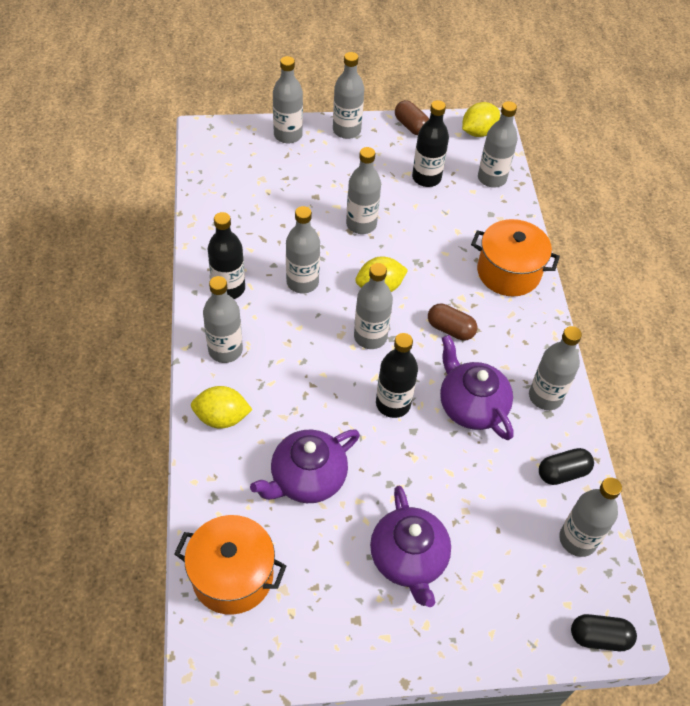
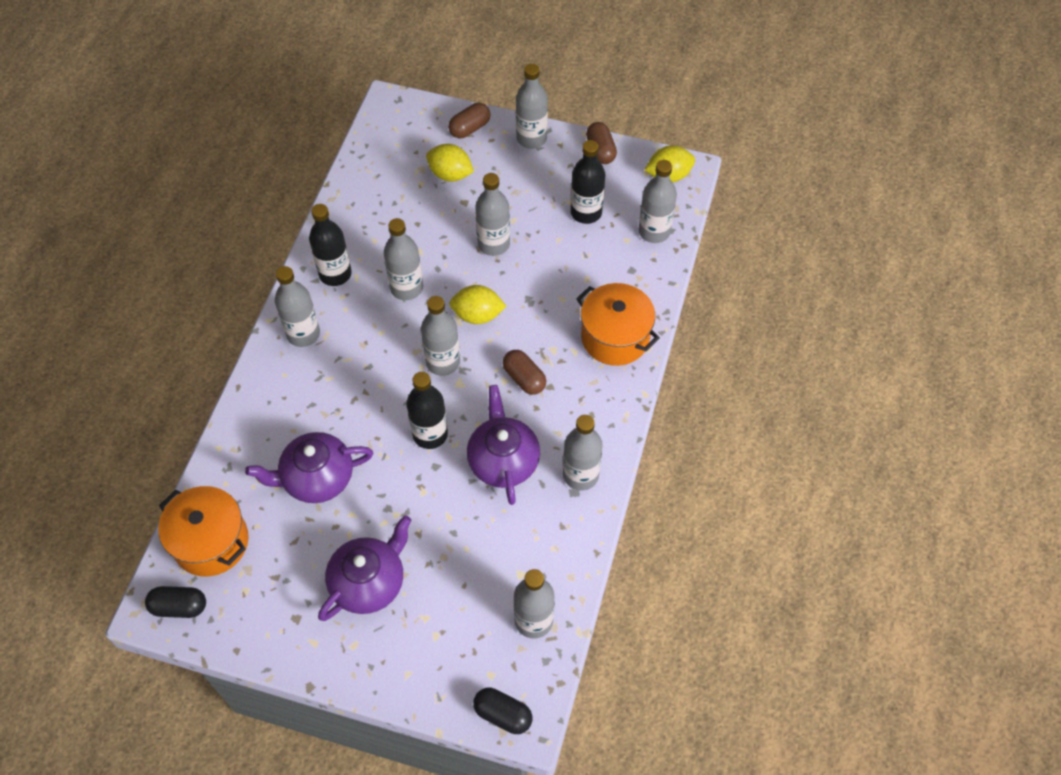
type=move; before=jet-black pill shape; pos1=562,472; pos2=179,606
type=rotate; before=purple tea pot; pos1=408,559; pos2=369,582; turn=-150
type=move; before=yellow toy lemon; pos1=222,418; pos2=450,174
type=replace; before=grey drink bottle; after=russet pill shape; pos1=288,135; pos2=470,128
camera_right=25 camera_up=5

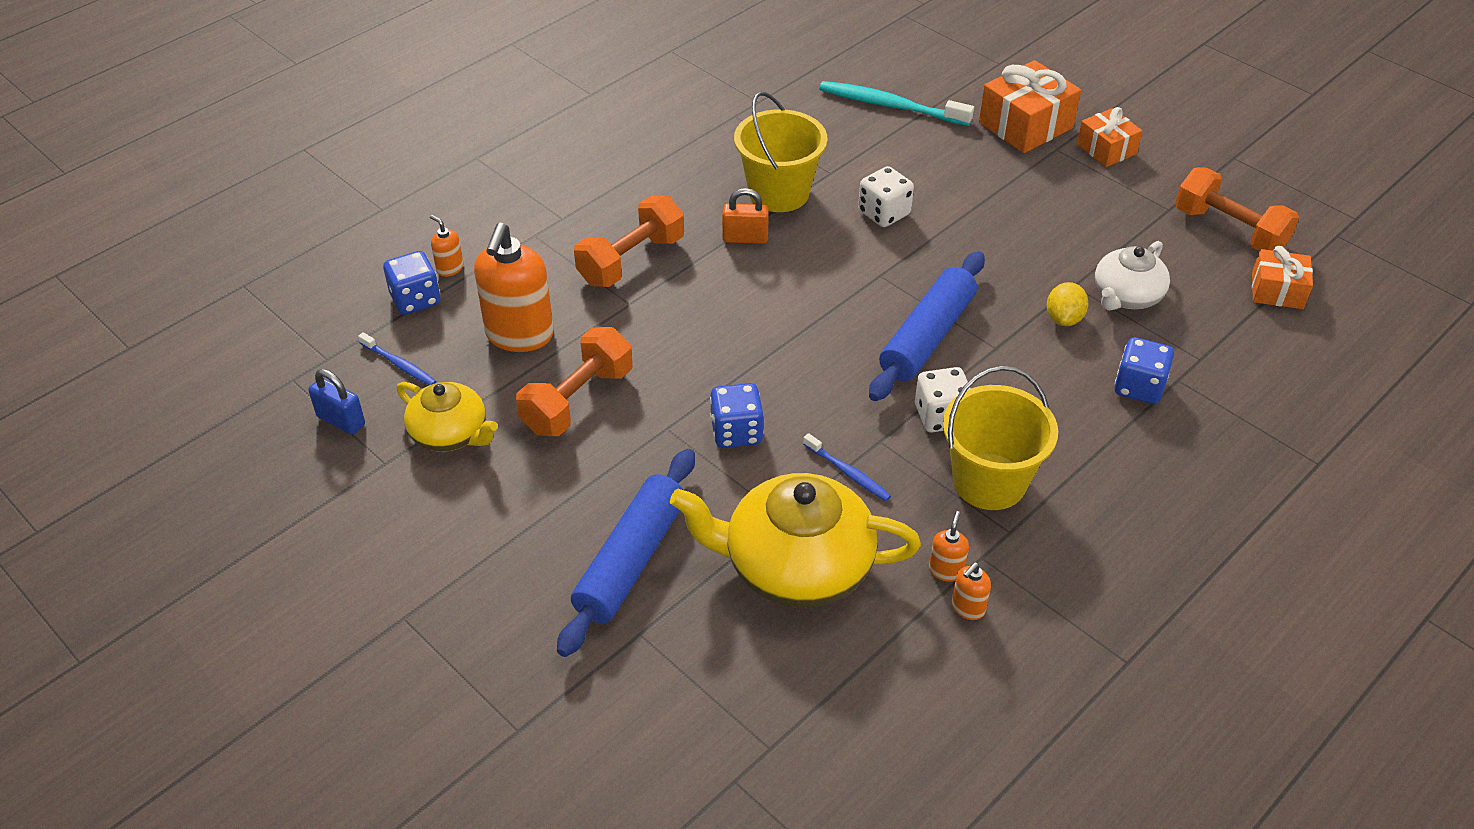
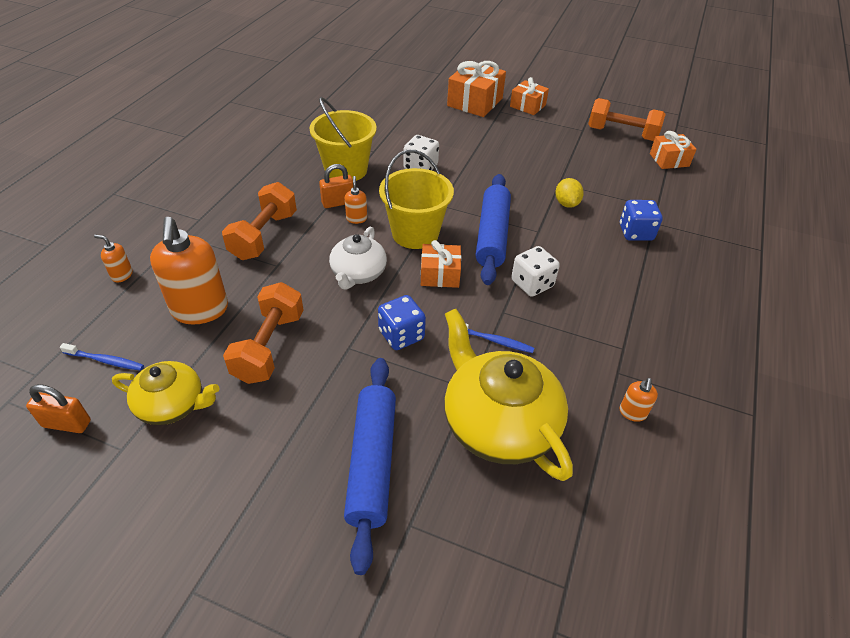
type=recolor; before=royal blue lock; after=orange lock; pos1=341,421; pos2=67,423
type=move; before=pure white tea pot; pos1=1126,296; pos2=358,273
type=move; before=orange soap dispenser; pos1=946,570; pos2=356,218
type=move; before=yellow pail; pos1=989,481; pos2=415,233
type=insert; after=orange wrapped gift; pos2=440,274
type=rotate; before=yellow tea pot; pos1=795,566; pos2=498,423; turn=75
type=delete; before=royal blue die; pos1=415,299
type=delete; before=turquoise tooth brush; pos1=891,106
camera_right=-25 camera_up=0

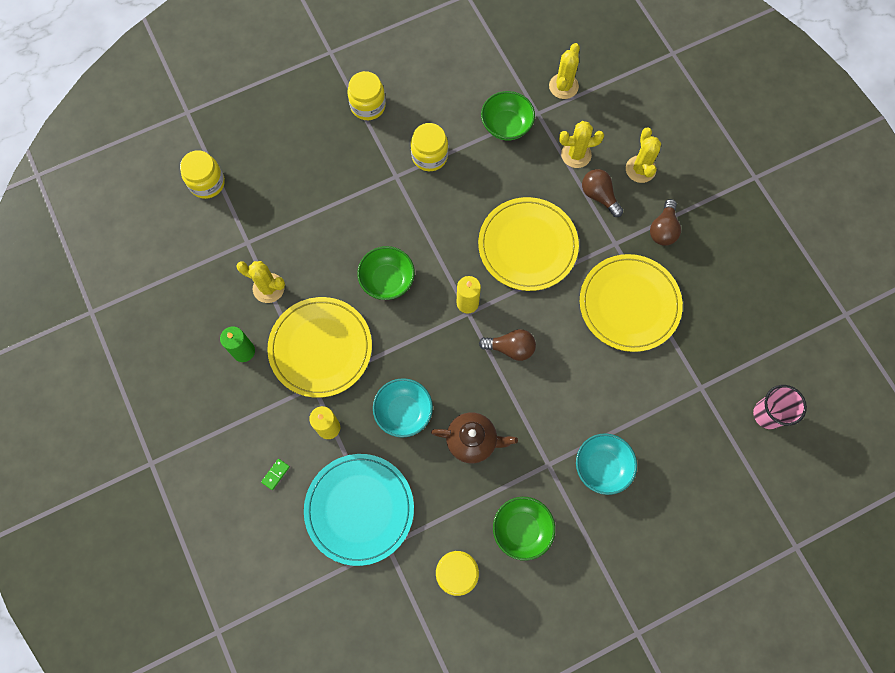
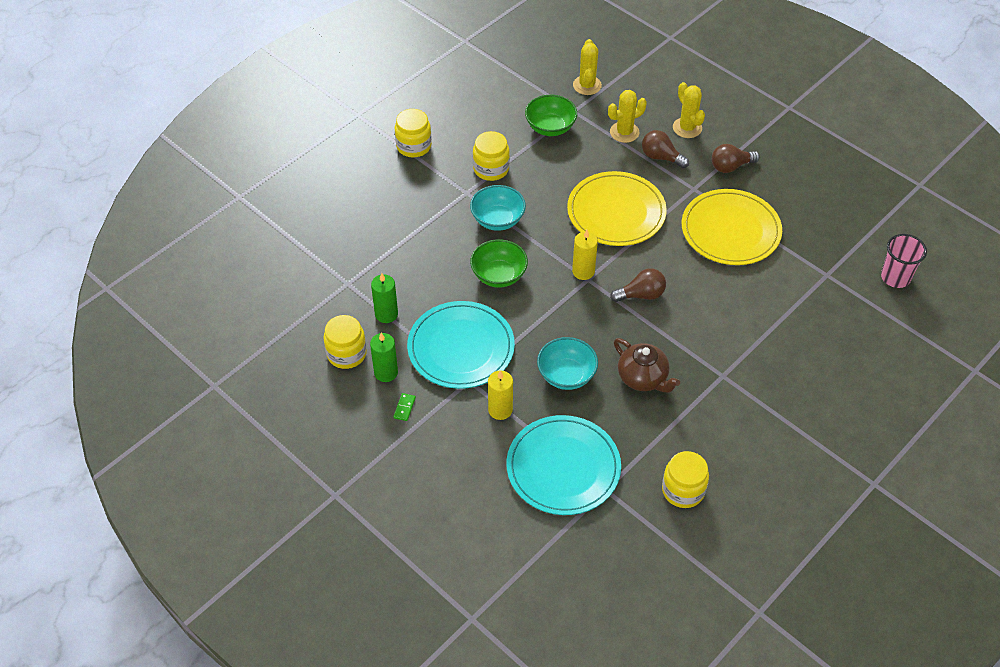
type=move; before=yellow jar; pos1=207,183; pos2=346,354
type=replace; before=yellow cactus; after=leaf-green wax candle; pos1=268,288; pos2=386,314
type=move; before=leaf-green domino tile; pos1=275,474; pos2=404,408
type=recolor; before=yellow dinner plate; after=turquoise dinner plate; pos1=320,348; pos2=461,348
type=move; before=turquoise serving bowl; pos1=602,467; pos2=497,220
type=rotate; before=russet tea pot; pos1=472,440; pos2=643,378; turn=60
type=rotate; before=russet bulb; pos1=663,229; pos2=730,166; turn=75
type=delete; before=leaf-green serving bowl; pos1=522,529
camera_right=-20 camera_up=-20

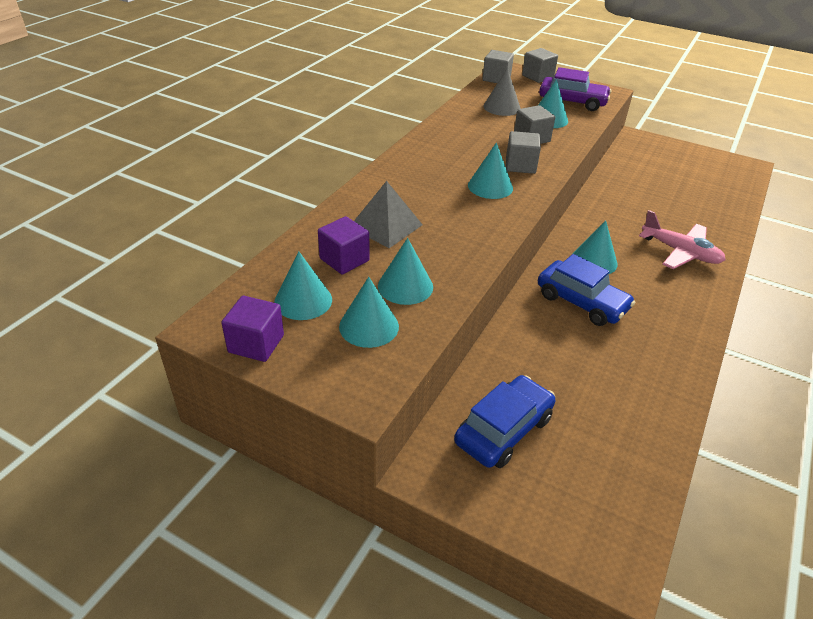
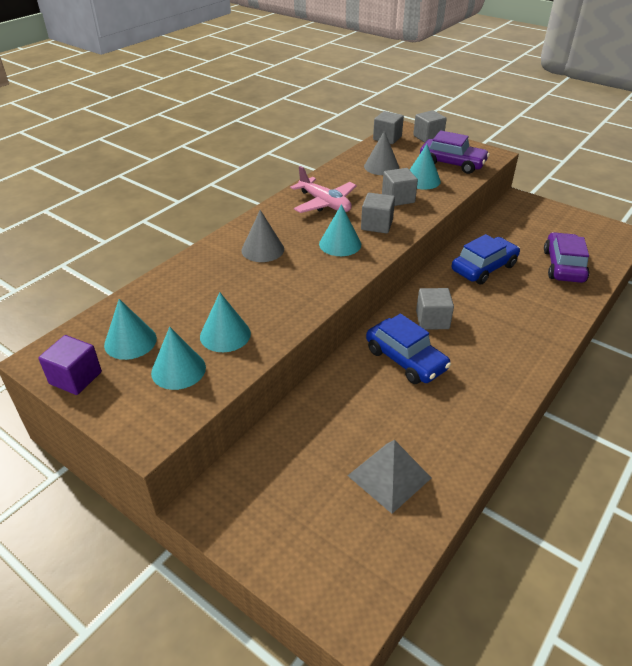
type=insert; after=grey cone; pos2=262,249
type=move; before=rosy plane; pos1=680,252; pos2=324,203
type=move; before=grey solid pyramid; pos1=386,226; pos2=389,476
type=replace; before=turquoise cone; after=grey cube; pos1=594,261; pos2=432,320
type=move; before=royal blue car; pos1=503,430; pos2=483,268
type=insert; after=purple car; pos2=563,266
type=delete; before=purple cube; pos1=344,260
camera_right=10 camera_up=0

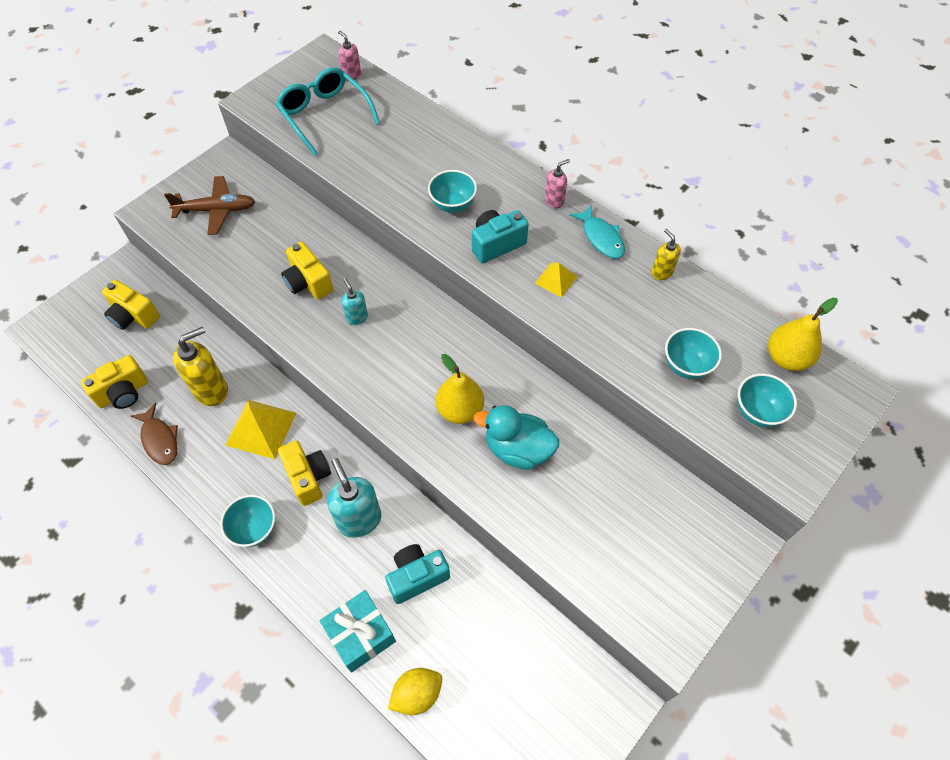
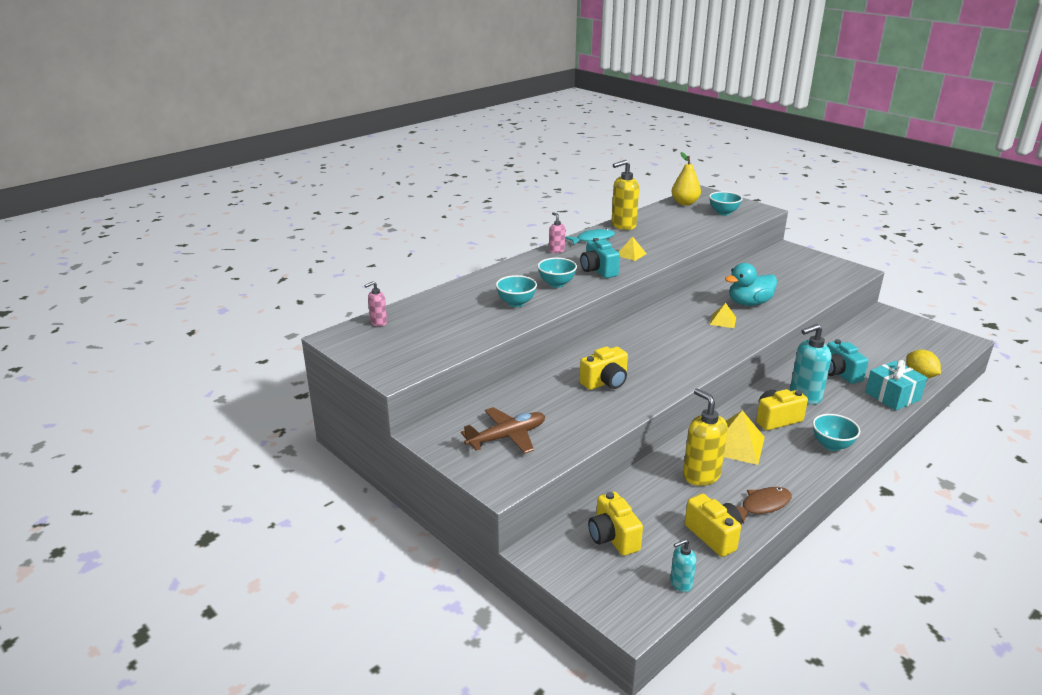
type=rotate; before=russet plane; pos1=217,210; pos2=507,437; turn=60
type=move; before=turquoise serving bowl; pos1=686,366; pos2=516,303
type=rotate; before=yellow camera; pos1=133,316; pos2=613,537; turn=120
type=resize; before=yellow soap dispenser; pos1=661,272; pos2=623,225; scale=1.86
type=move; before=turquoise soap dispenser; pos1=357,317; pos2=680,584
type=replace; before=yellow pear fruit; after=yellow solid pyramid; pos1=460,410; pos2=723,321
type=rotate; before=turquoise duck; pos1=518,449; pos2=749,303; turn=45
type=delete; before=turquoise eyeglasses; pos1=325,116
camera_right=-85 camera_up=-30

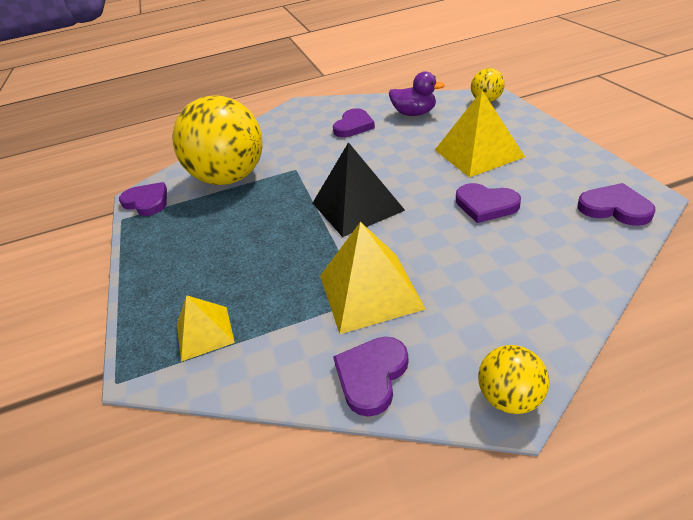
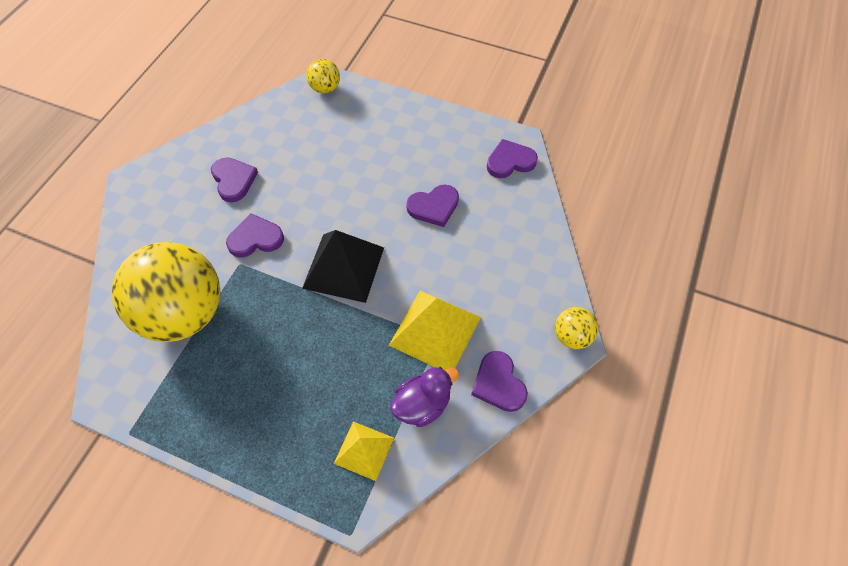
type=move; before=purple heart shape; pos1=147,202; pos2=255,238
type=move; before=purple duck; pos1=414,113; pos2=422,405
type=delete; before=yellow solid pyramid; pos1=478,153
camera_right=-55 camera_up=20

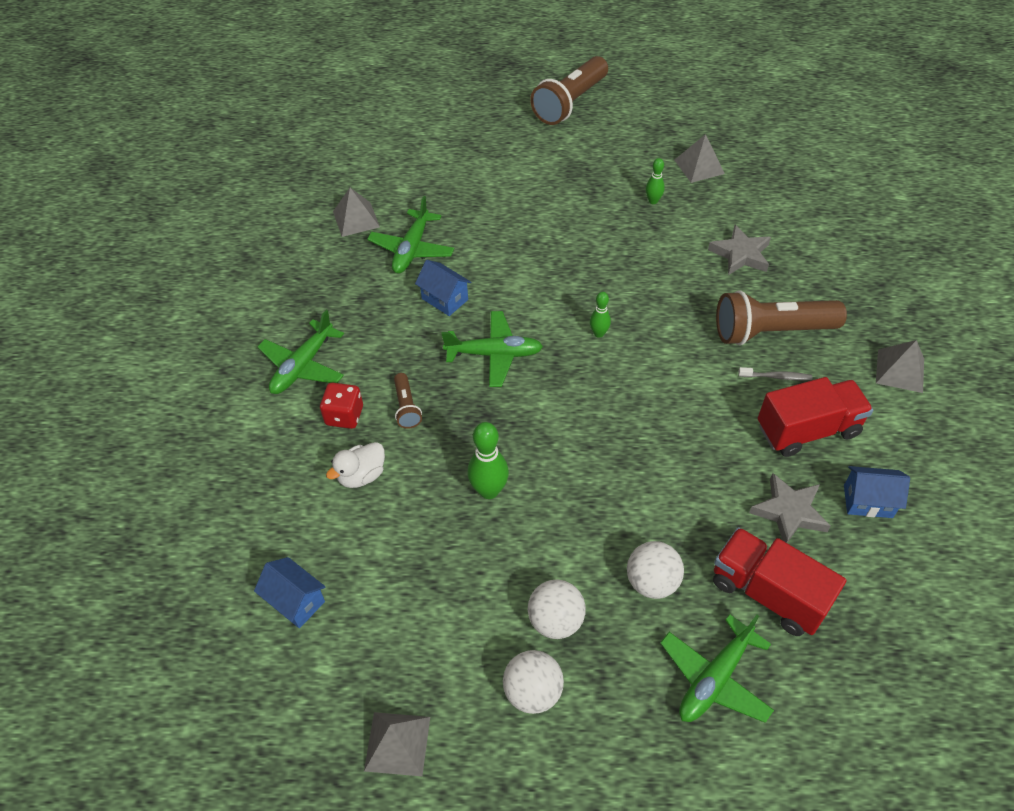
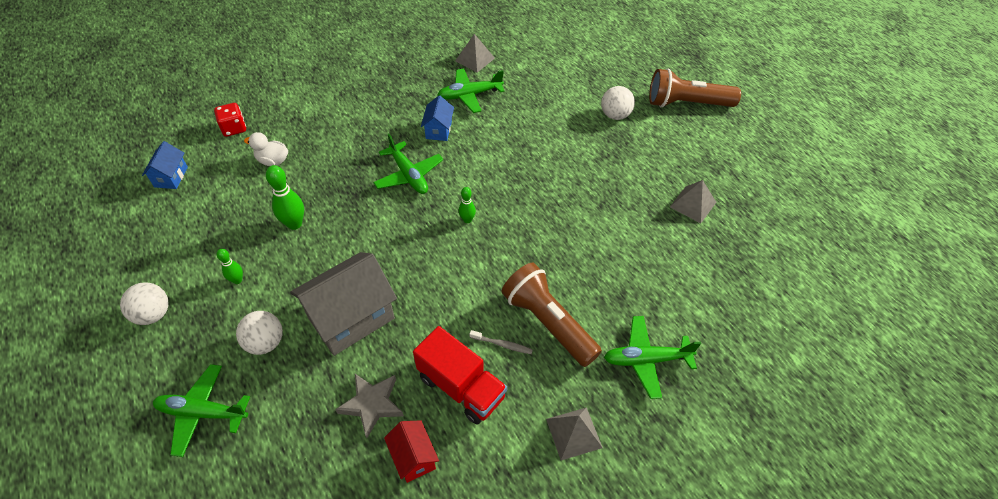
type=move; before=scarlet die; pos1=344,415; pos2=234,128
type=move; before=leaf-green bowling pin; pos1=653,201; pos2=237,280
type=insert; after=grey house; pos2=351,318
type=recolor; before=royal blue house; after=scarlet house; pos1=868,501; pos2=413,457
type=rotate; before=grey tooth brush; pos1=776,377; pos2=502,344; turn=-45
type=move; before=pure white ball; pos1=555,620; pos2=615,115
type=move; before=leaf-green plane; pos1=303,366; pos2=646,359
type=delete; before=grey solid pyramid; pos1=397,743
type=delete; before=russet flashlight; pos1=406,407
type=delete; before=grey star; pos1=740,254
type=delete; before=scarlet toy truck; pos1=768,593
camera_right=55 camera_up=0

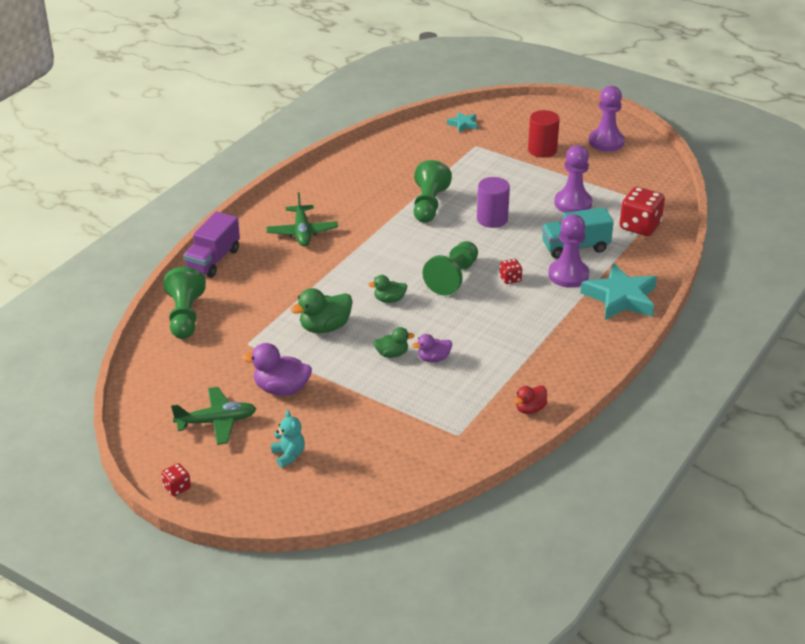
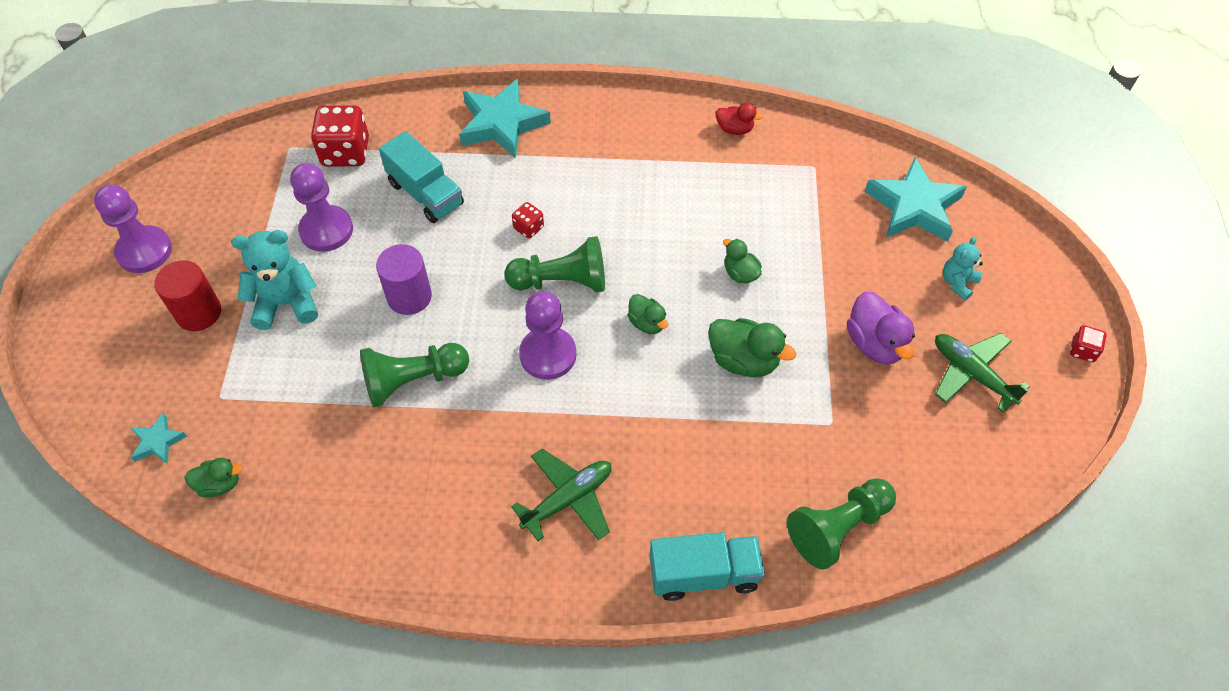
type=insert; after=leaf-green duck; pos2=219,484
type=insert; after=turquoise teddy bear; pos2=286,303
type=move; before=purple game pawn; pos1=568,275; pos2=548,355
type=recolor; before=purple toy truck; after=turquoise toy truck; pos1=213,260; pos2=704,574
type=insert; after=turquoise star; pos2=914,207
type=delete; before=purple duck; pos1=433,359
camera_right=-120 camera_up=20

